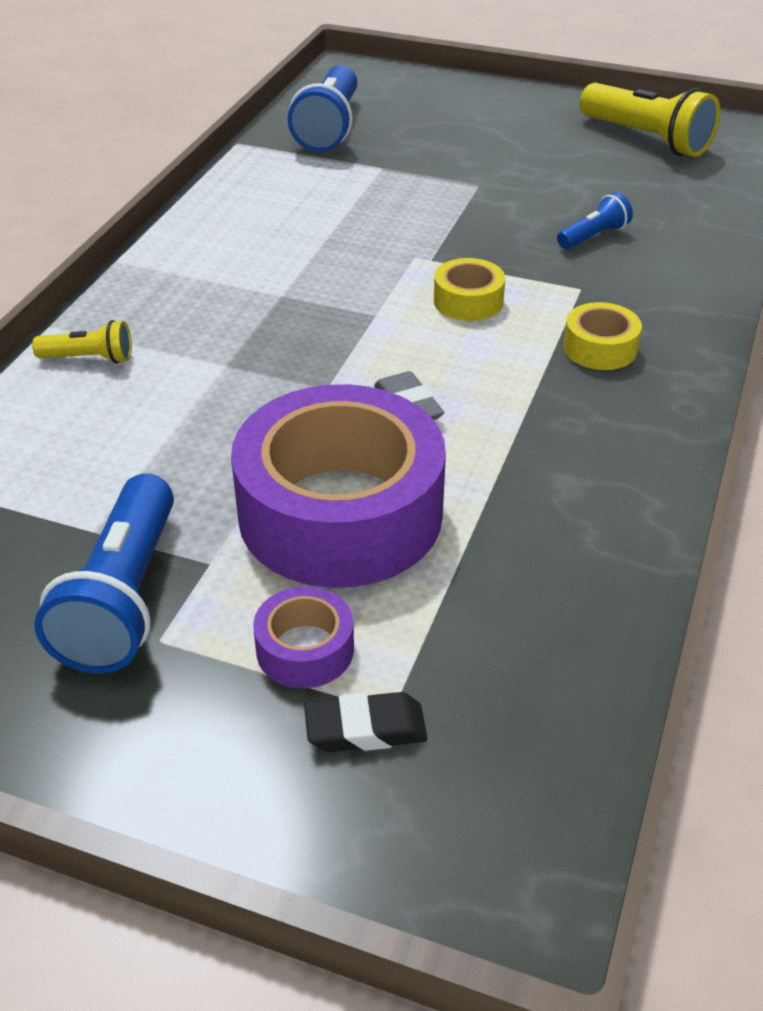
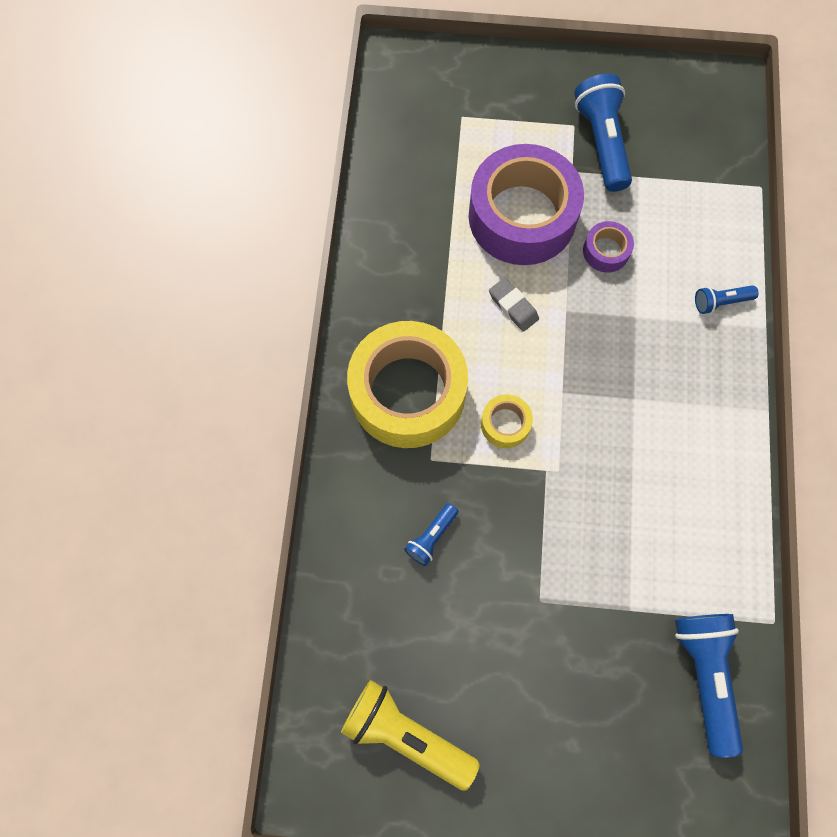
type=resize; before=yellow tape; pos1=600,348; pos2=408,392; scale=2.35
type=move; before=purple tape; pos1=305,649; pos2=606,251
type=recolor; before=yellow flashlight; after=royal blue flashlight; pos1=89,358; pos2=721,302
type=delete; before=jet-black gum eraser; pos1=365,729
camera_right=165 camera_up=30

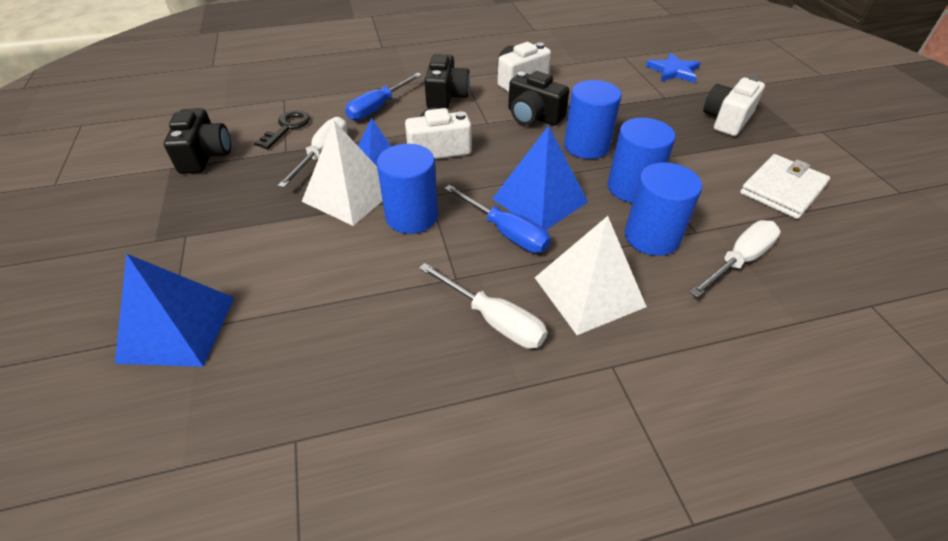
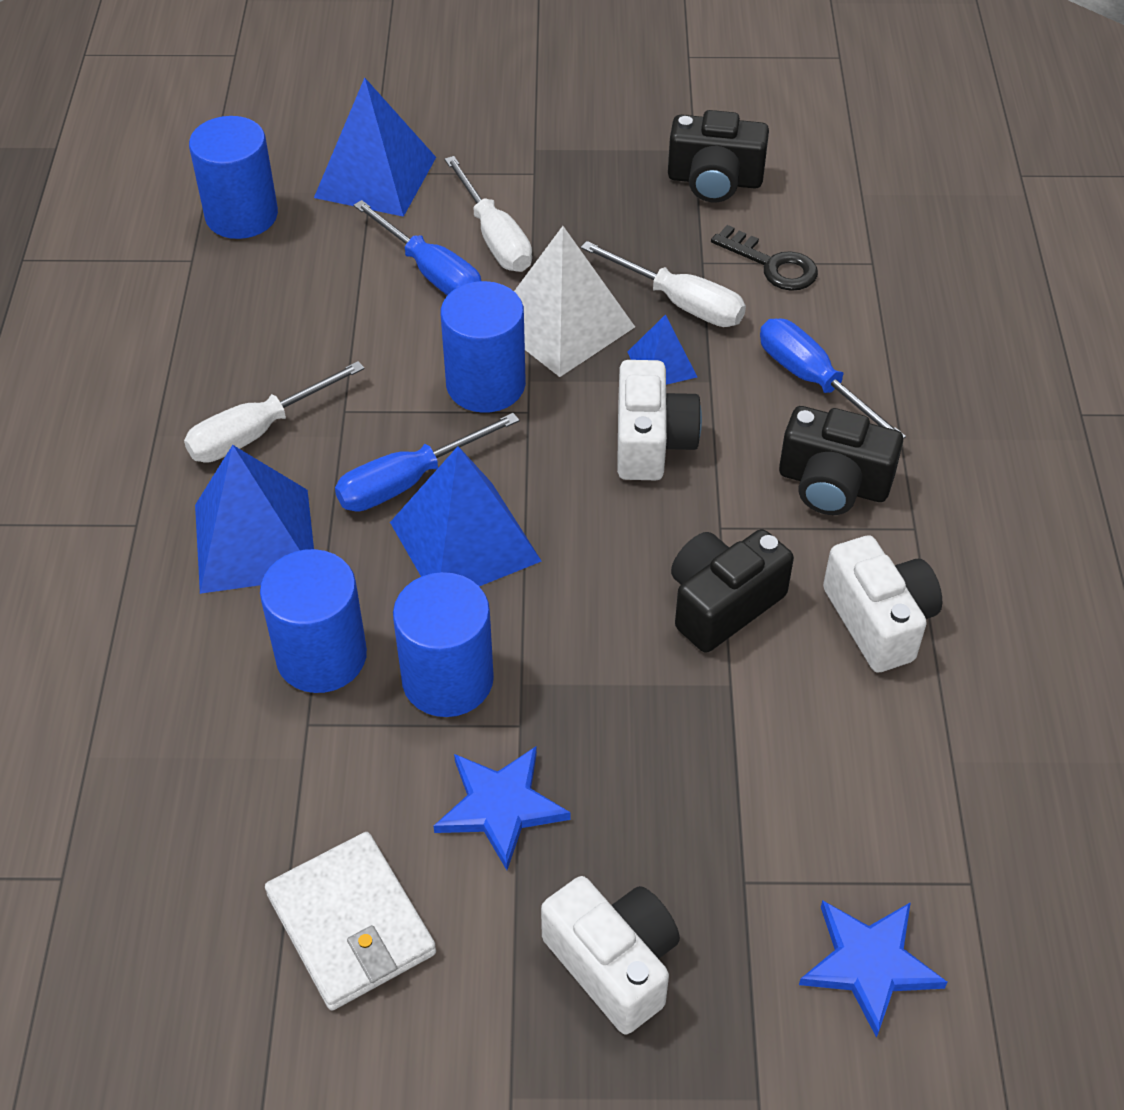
type=move; before=royal blue solid cylinder; pos1=586,146; pos2=241,215
type=recolor; before=pure white solid pyramid; after=royal blue solid pyramid; pos1=589,291; pos2=255,540
type=insert; after=royal blue flat screwdriver; pos2=431,272
type=insert; after=royal blue star; pos2=500,807
type=move; before=pure white flat screwdriver; pos1=739,260; pos2=494,237
camera_right=105 camera_up=5

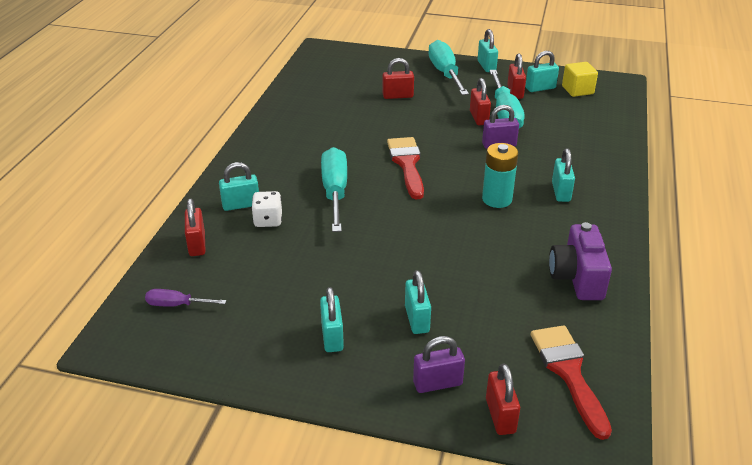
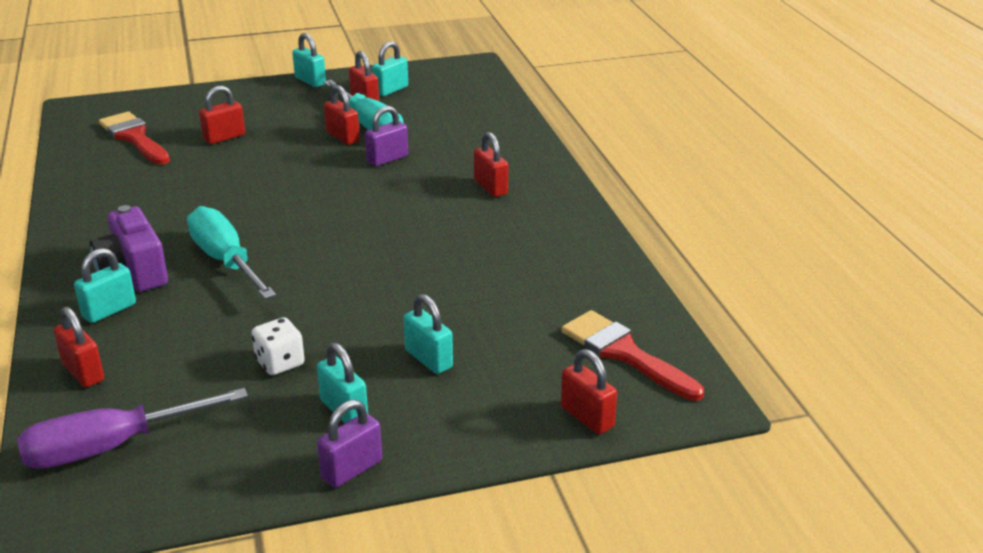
type=resize; before=purple flat screwdriver; pos1=177,305; pos2=112,447; scale=1.93
type=move; before=purple camera; pos1=577,278; pos2=133,272
type=move; before=scarlet paintbrush; pos1=407,164; pos2=134,137
type=move; before=pure white die; pos1=268,220; pos2=280,363
type=move; before=purple lock; pos1=437,383; pos2=352,469
type=recolor; before=turquoise lock; after=scarlet lock; pos1=561,192; pos2=490,187
type=delete; before=turquoise flat screwdriver; pos1=445,74
type=delete; before=turquoise battery; pos1=497,199
type=delete; before=yellow cube; pos1=577,90
camera_right=-30 camera_up=-5

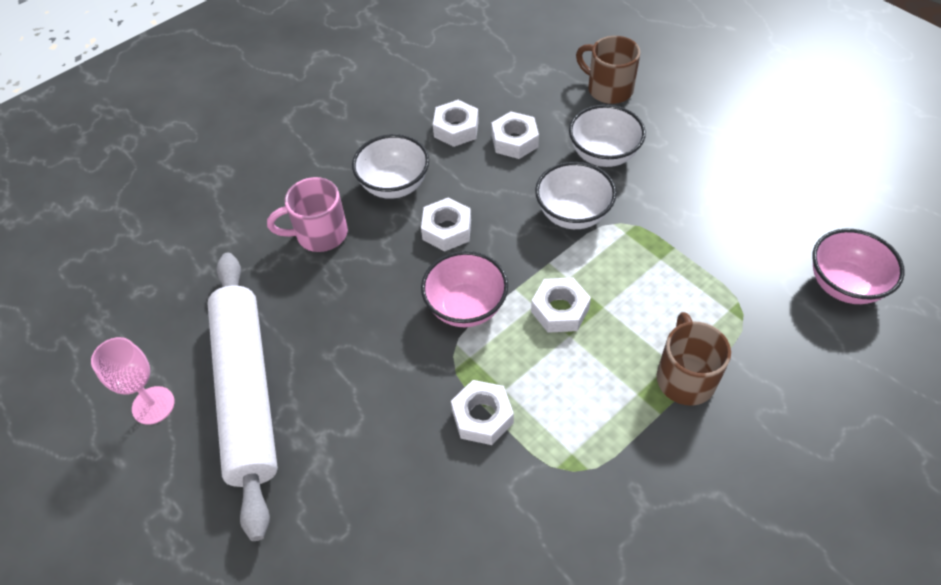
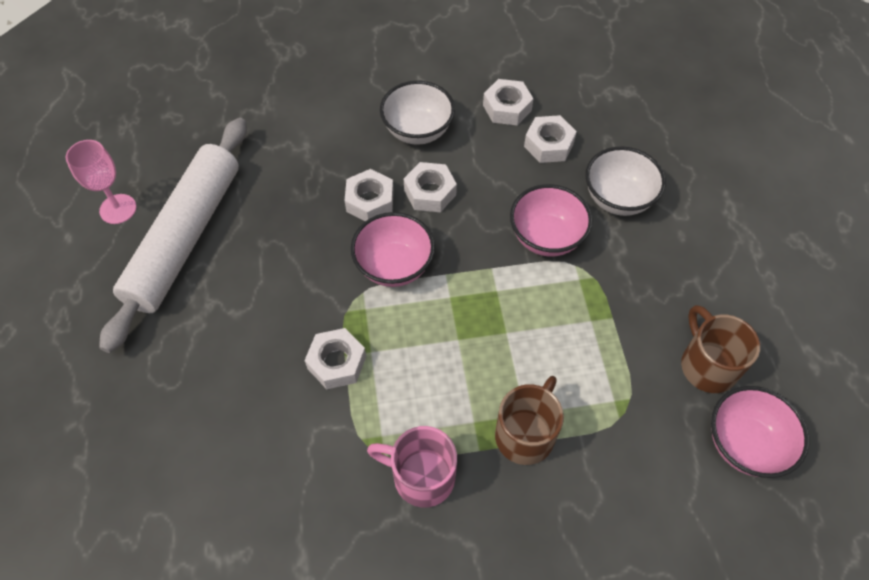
type=move; before=pure white hex nut; pos1=559,310; pos2=370,201
type=move; before=rosy mug; pos1=320,234; pos2=421,476
type=recolor; before=pure white serving bowl; after=rosy serving bowl; pos1=573,214; pos2=546,237
type=move; before=russet mug; pos1=608,89; pos2=707,365
camera_right=30 camera_up=5

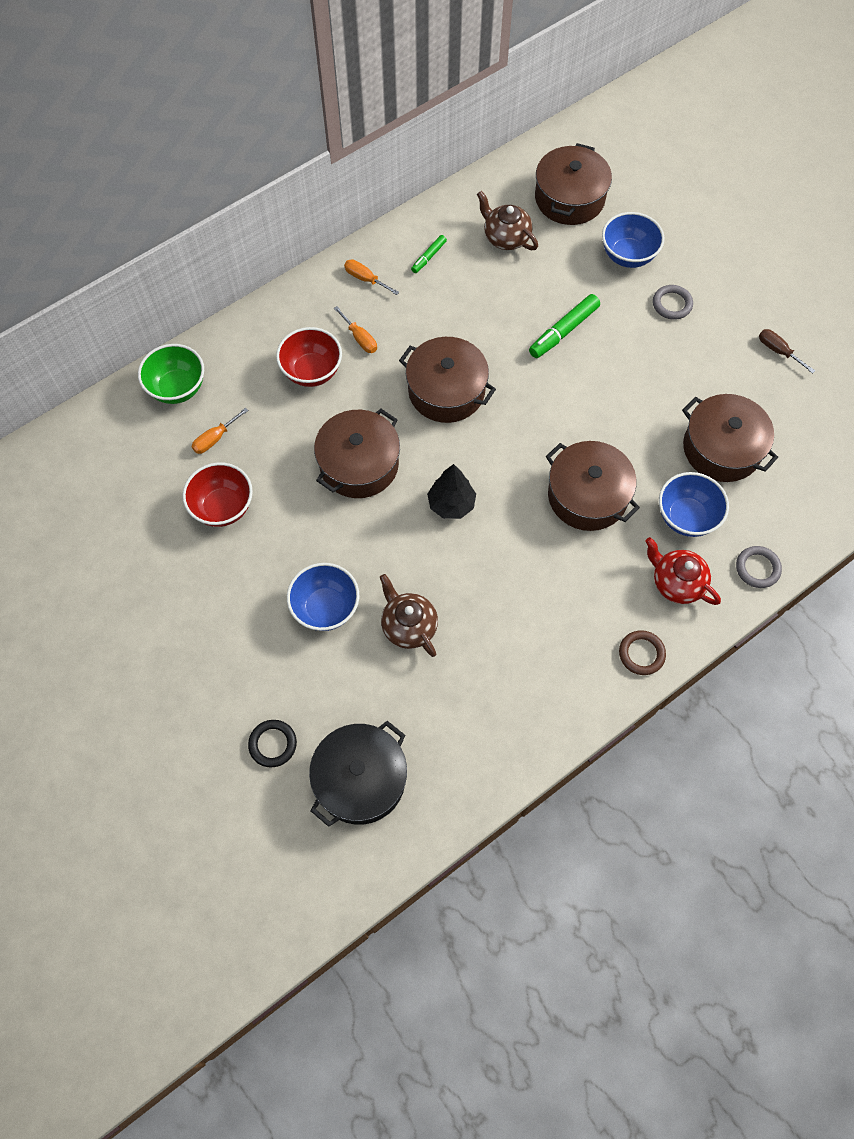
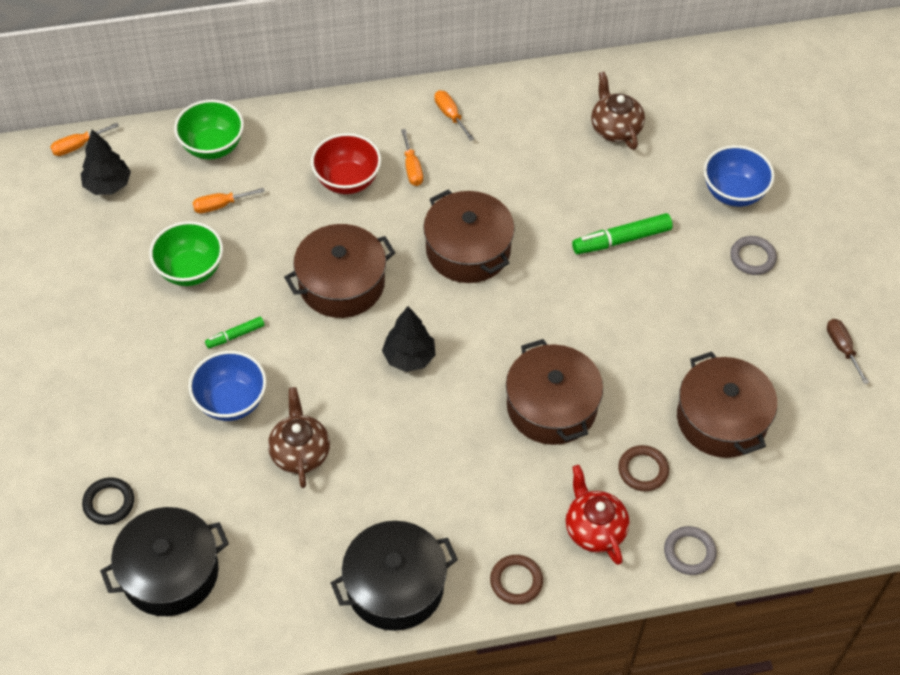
type=insert; after=orange flat screwdriver; pos2=78,146
type=insert; after=jet-black toy tree; pos2=108,185
type=recolor; before=scarlet serving bowl; after=leaf-green serving bowl; pos1=223,507; pos2=190,270
type=move; before=leaf-green marker; pos1=428,257; pos2=235,335
type=insert; after=jet-black cooking pot; pos2=395,586
type=replace; before=royal blue serving bowl; after=russet torus; pos1=686,517; pos2=643,470
type=delete; before=russet cooking pot; pos1=569,198
camera_right=25 camera_up=-10

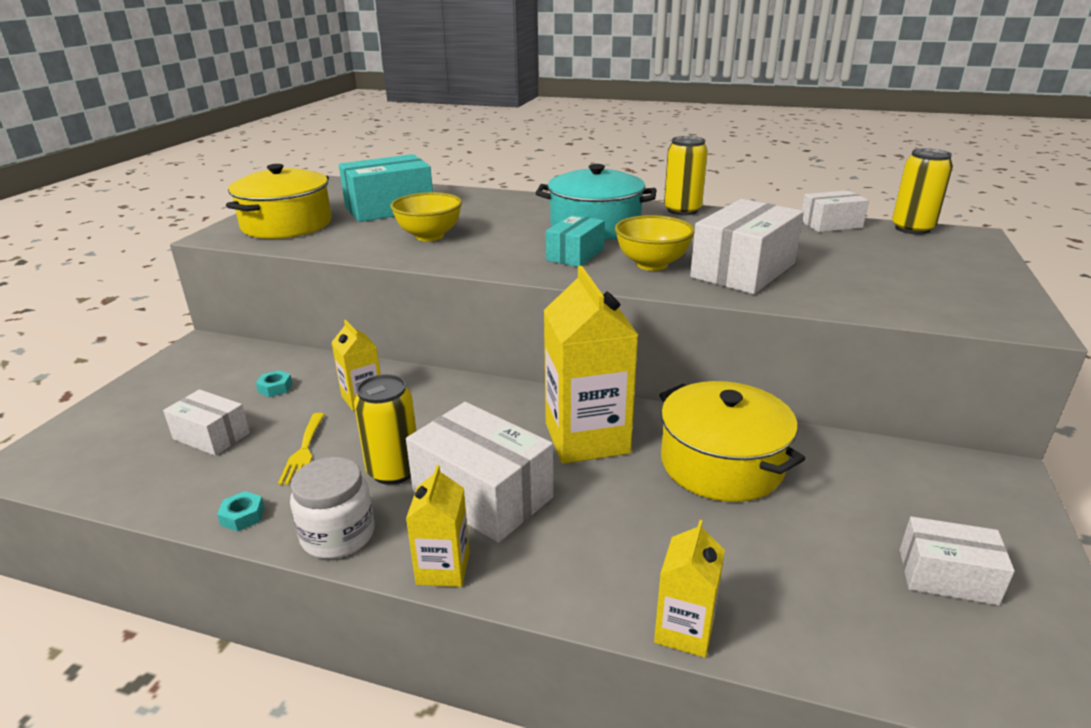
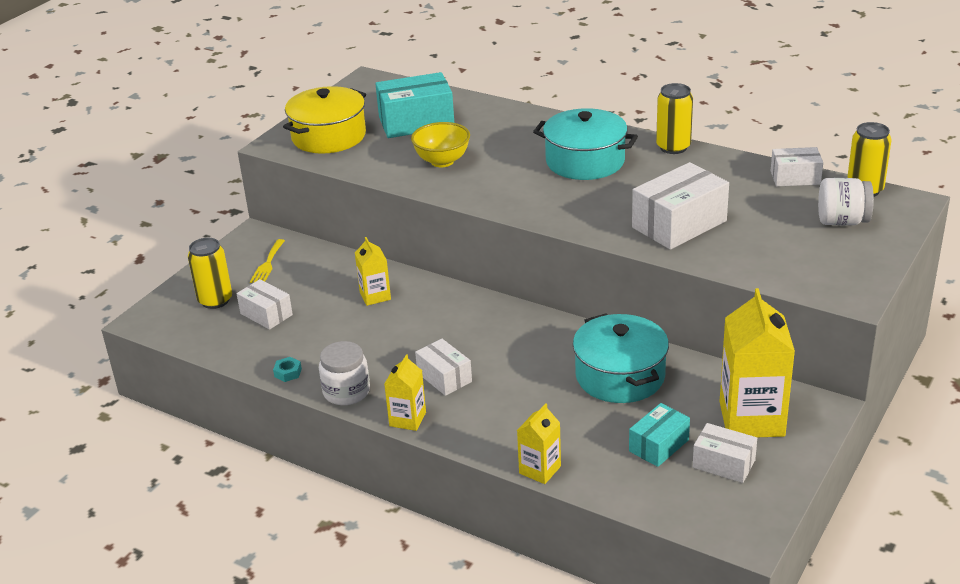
type=move; before=yellow can; pos1=394,471; pos2=215,300
type=move; before=yellow table fork; pos1=303,451; pos2=267,264
type=resize; before=pure white parcel; pos1=482,494; pos2=444,377; scale=0.59
type=recolor; before=yellow cooking pot; after=turquoise cooking pot; pos1=721,464; pos2=620,376
type=move; before=turquoise parcel; pos1=575,255; pos2=658,445
type=move; before=yellow milk carton; pos1=587,438; pos2=751,419
type=insert; after=pure white jar; pos2=842,221
type=delete; before=turquoise hex nut; pos1=275,388
type=delete; before=yellow serving bowl; pos1=652,264
camera_right=15 camera_up=5

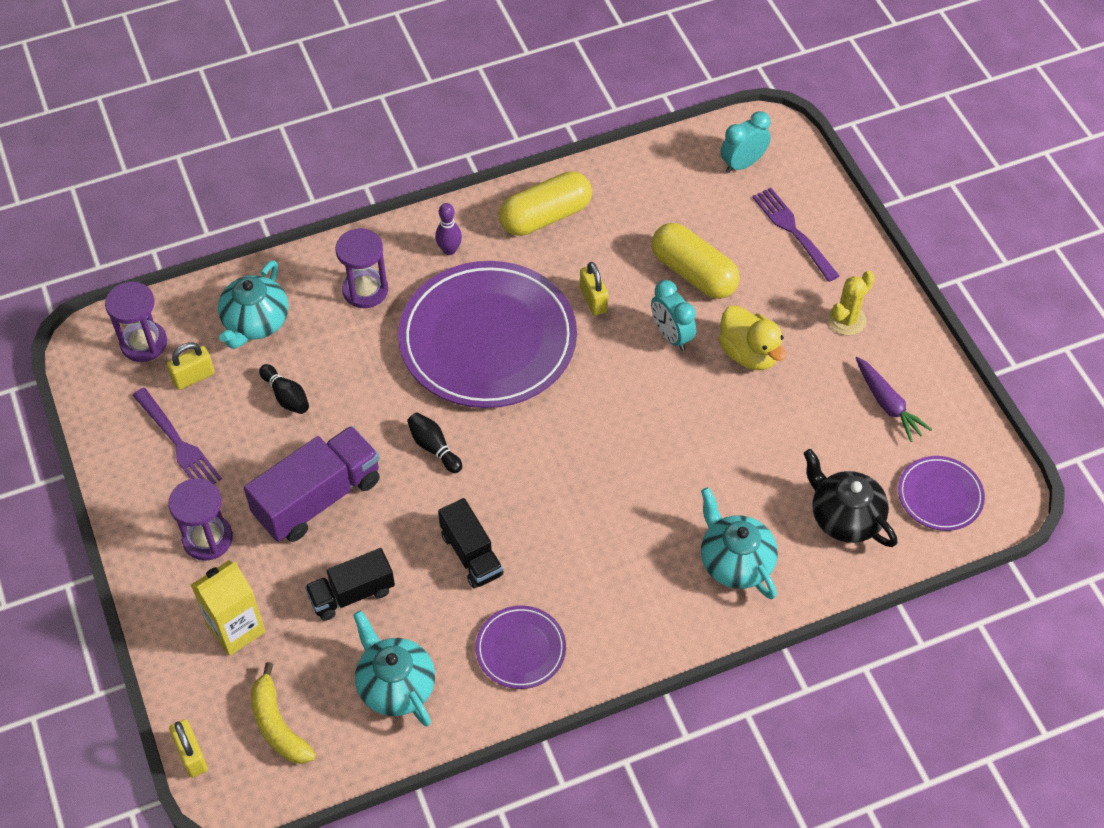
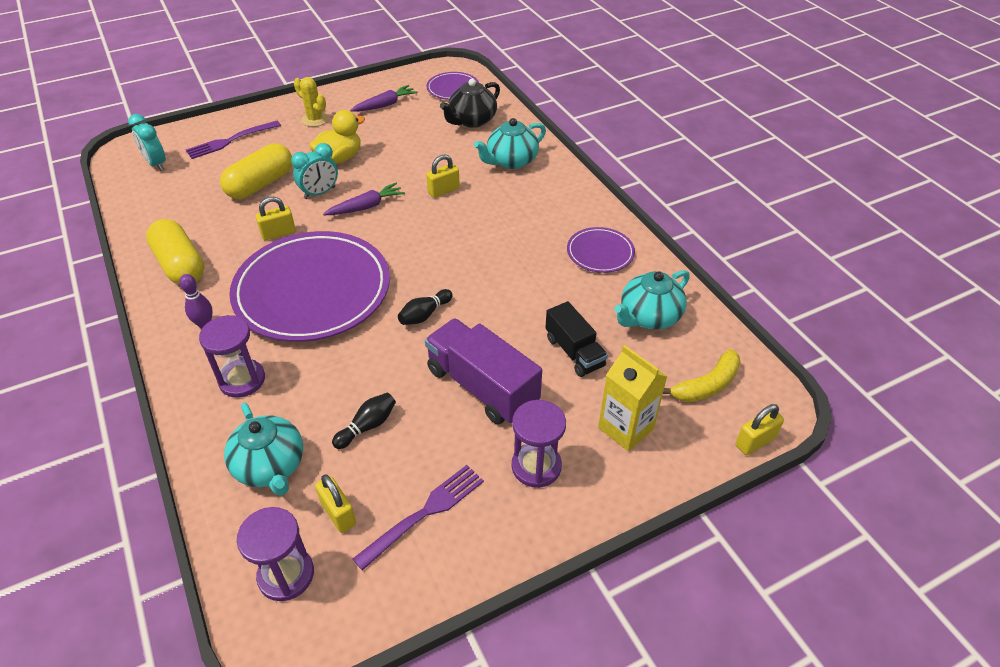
type=rotate; before=turquoise tea pot; pos1=255,323; pos2=270,466; turn=45
type=insert; after=purple root vegetable; pos2=366,207
type=insert; after=yellow lock; pos2=443,191
type=delete; before=jet-black toy truck; pos1=471,554
camera_right=-95 camera_up=-10

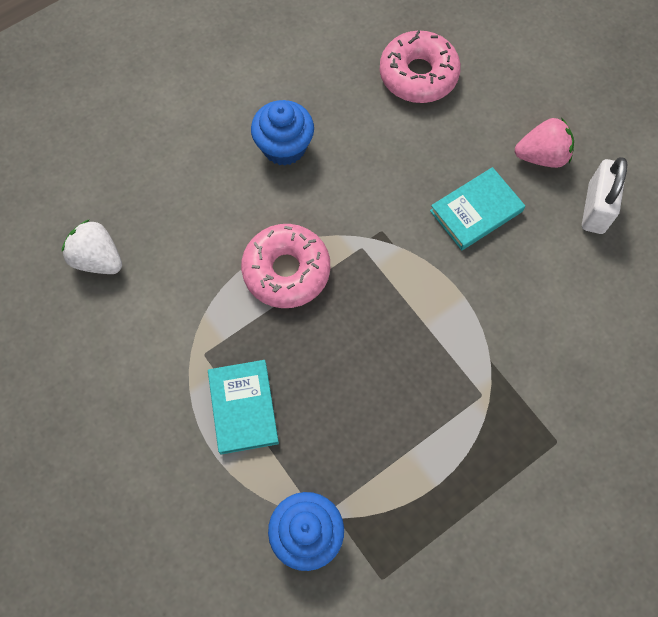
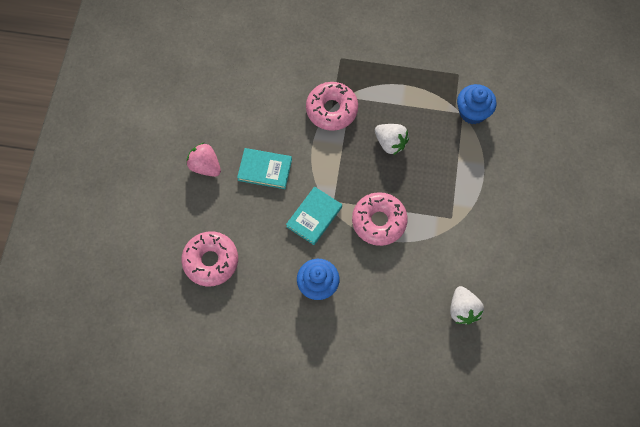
type=move; before=turquoise hardcover; pos1=243,408; pos2=314,217
type=insert; after=rosy glazed donut; pos2=331,110
type=insert; after=pure white berry; pos2=390,143
type=delete; before=pure white lock; pos1=596,208
camera_right=-135 camera_up=0

